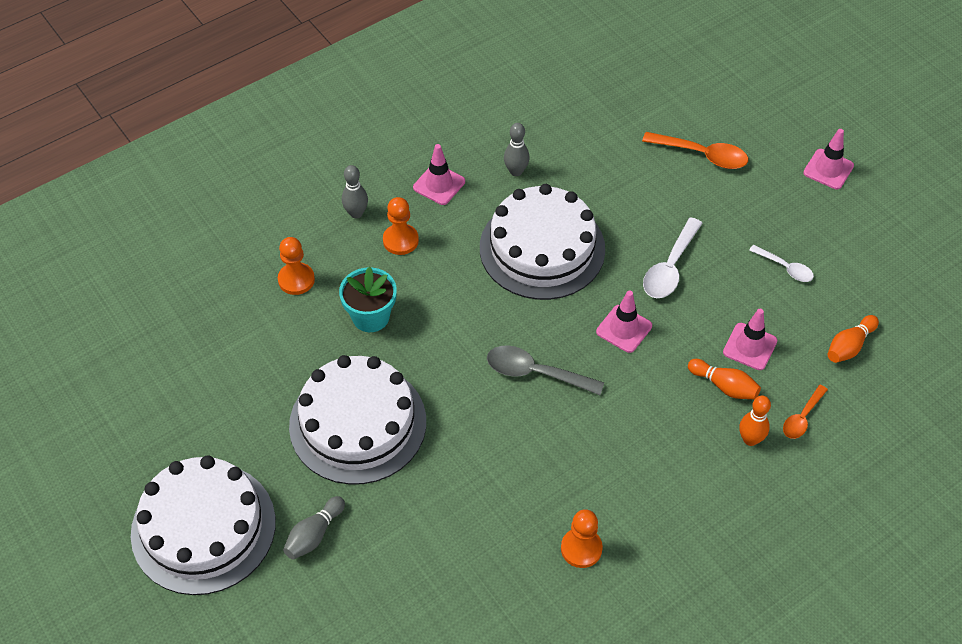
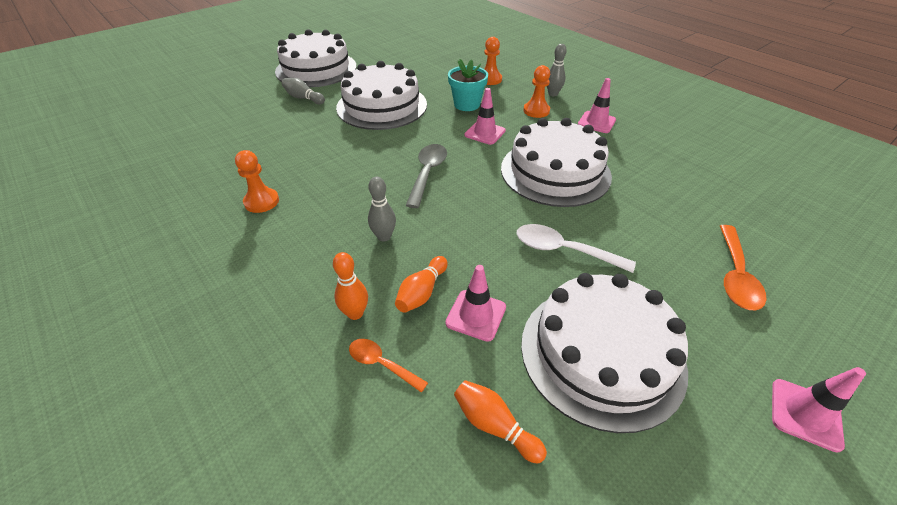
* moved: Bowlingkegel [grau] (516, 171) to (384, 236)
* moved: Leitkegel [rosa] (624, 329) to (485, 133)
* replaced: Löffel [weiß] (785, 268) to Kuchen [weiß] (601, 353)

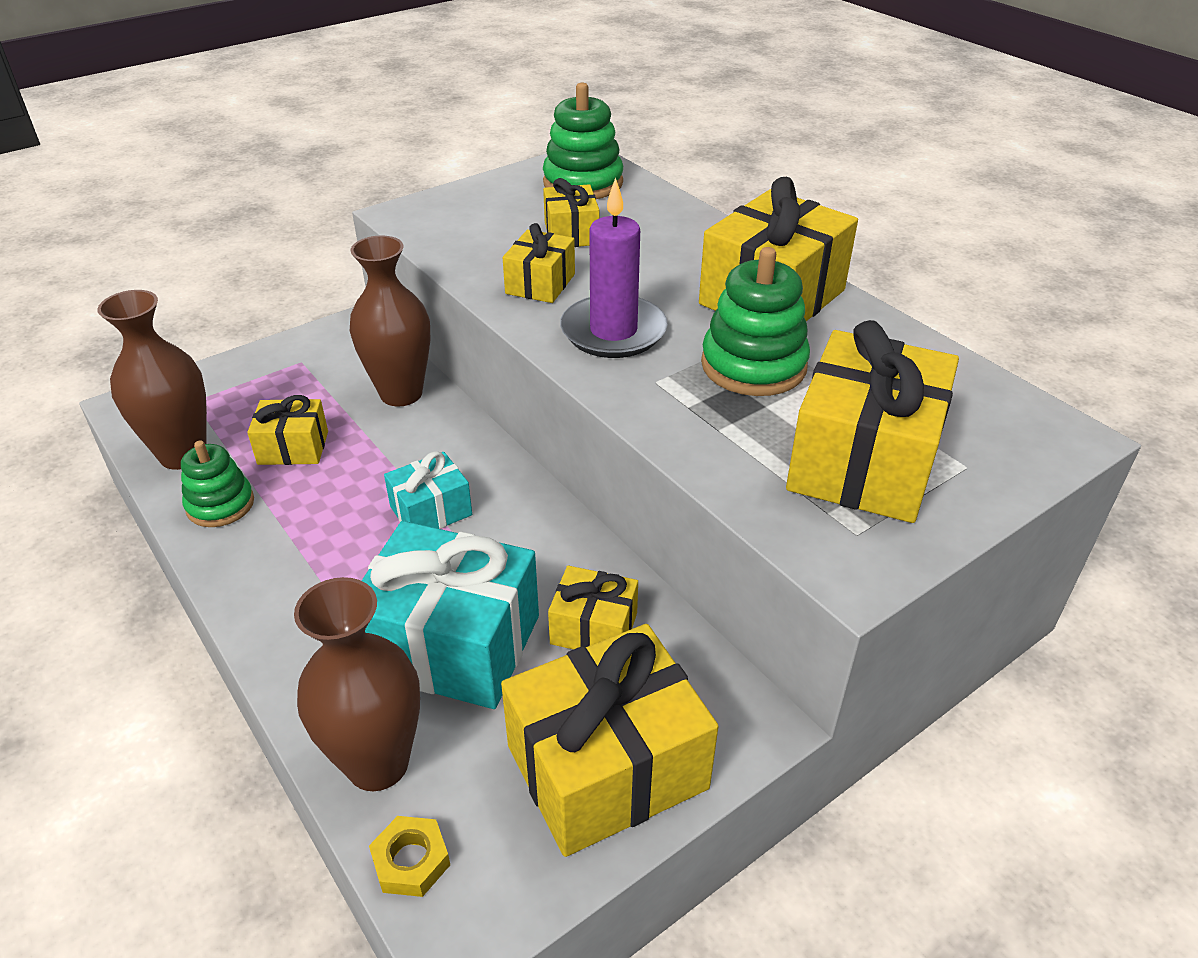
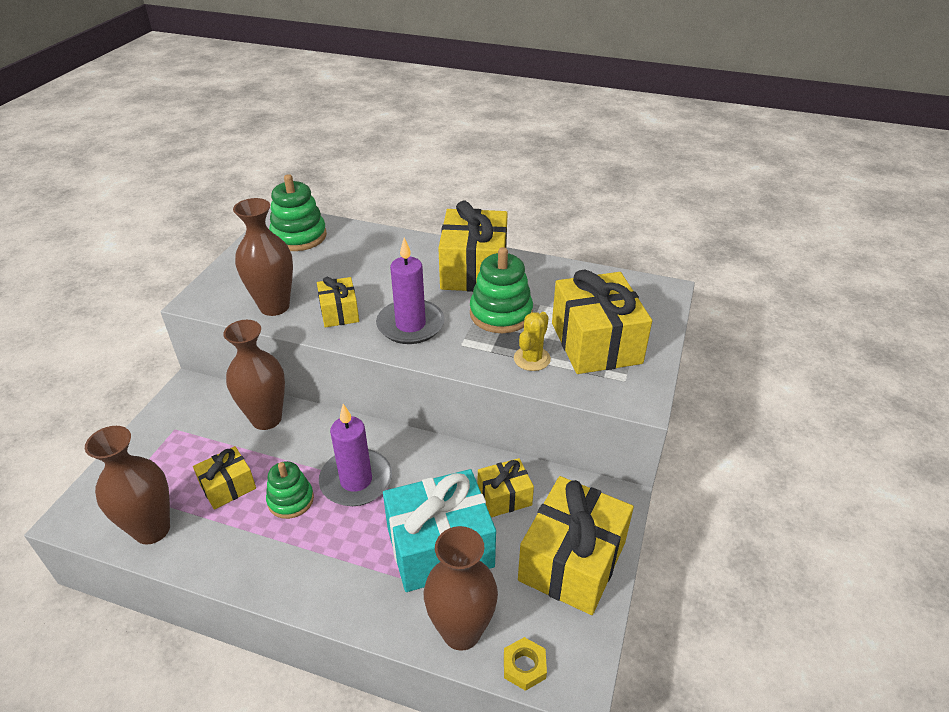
* added: Vase [braun] (274, 306)
* moved: Stapelspielzeug [grün] (220, 505) to (291, 500)
* replaced: Geschenk [türkis] (431, 511) to Kerze [lila] (356, 480)
* added: Kaktus [gelb] (532, 359)
* removed: Geschenk [gelb] (571, 233)

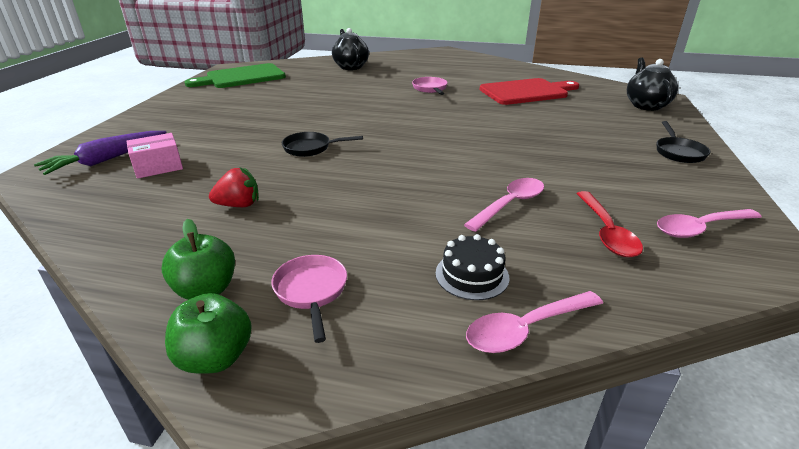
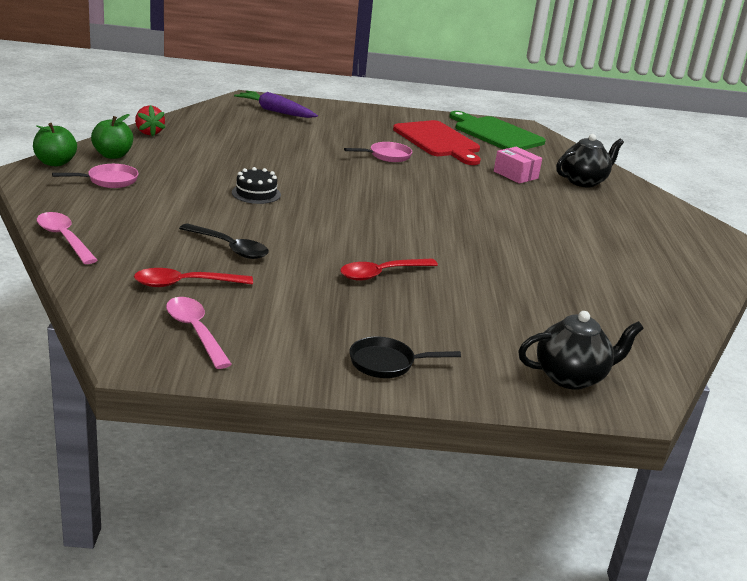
* moved: Erdbeere [rot] (239, 205) to (149, 133)
* recoloured: Löffel [rosa] (510, 204) to Löffel [schwarz] (229, 248)
* moved: Kuchen [schwarz] (472, 275) to (256, 193)
* added: Löffel [rot] (382, 274)
* moved: Pfanne [rosa] (430, 89) to (387, 156)
* moved: Schneidebrett [rot] (526, 92) to (438, 141)
* moved: Schachtel [rosa] (158, 167) to (515, 175)
* removed: Pfanne [schwarz] (310, 148)

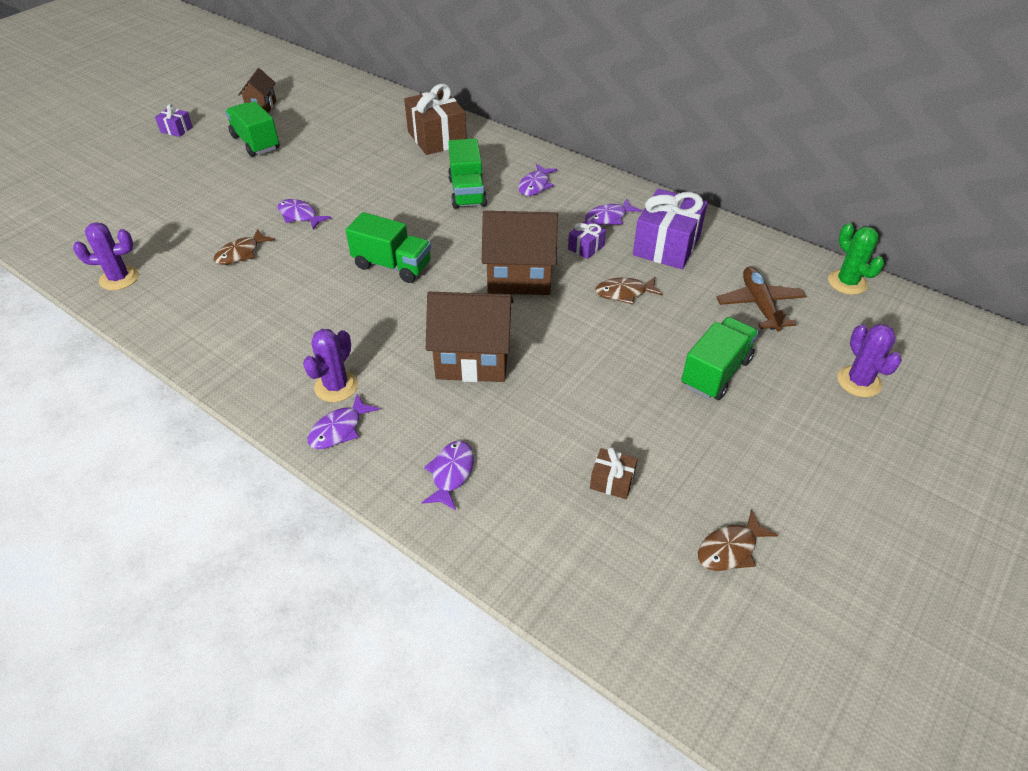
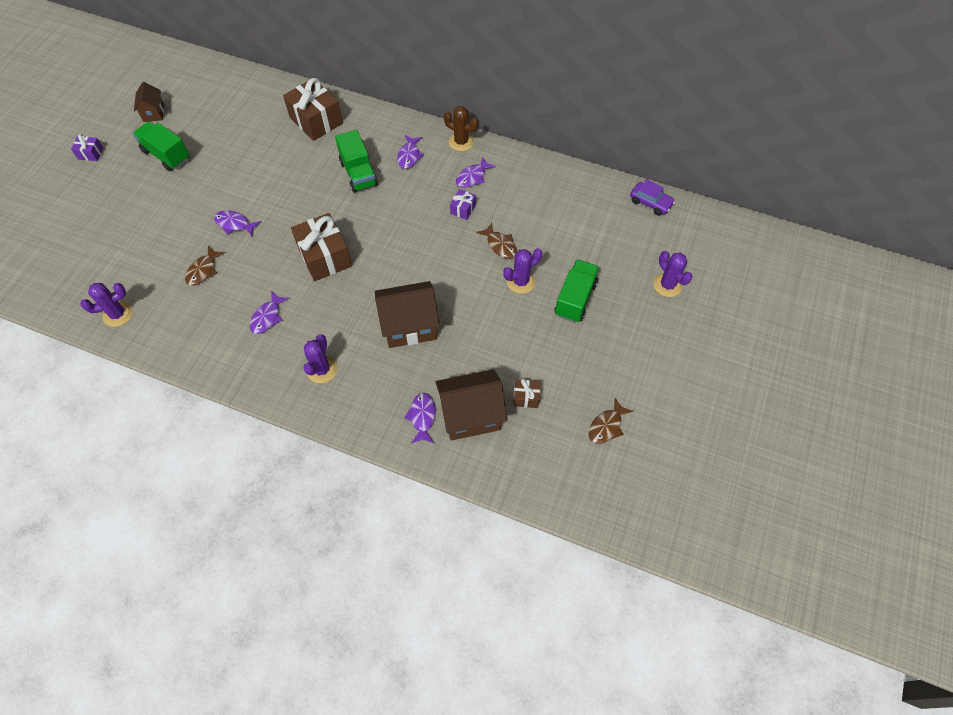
* moved: Fisch [lila] (339, 429) to (267, 317)
* replaced: Lastwagen [grün] (392, 265) to Geschenk [braun] (325, 257)
* moved: Haus [braun] (519, 277) to (471, 415)
* added: Kaktus [braun] (461, 142)
* turned: Fisch [braun] (624, 293) = (500, 245) 105 degrees counterclockwise
* added: Kaktus [lila] (520, 282)
* replaced: Kaktus [grün] (847, 282) to Auto [lila] (650, 202)
* removed: Geschenk [lila] (666, 245)
* removed: Flugzeug [braun] (759, 305)

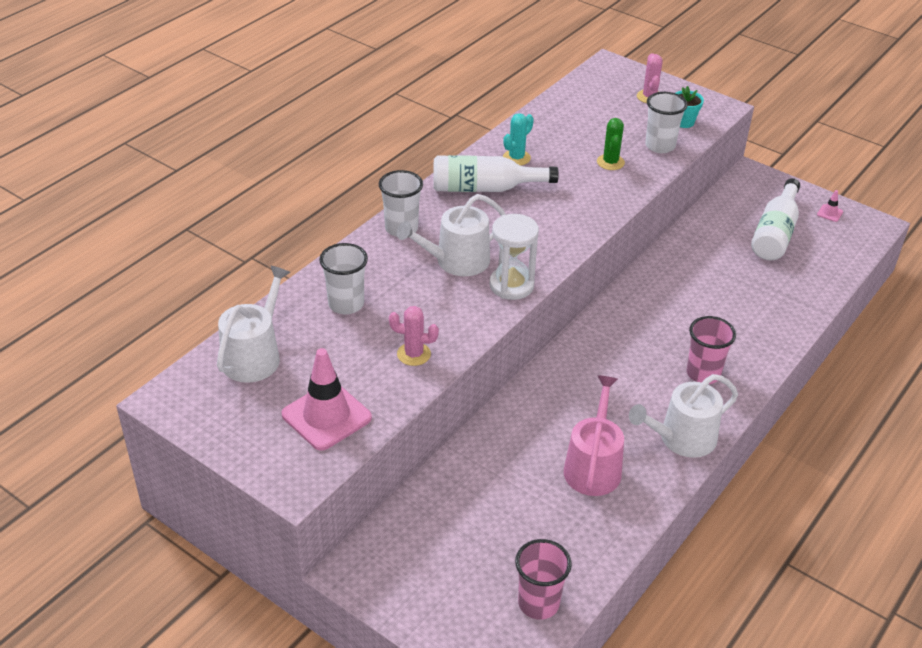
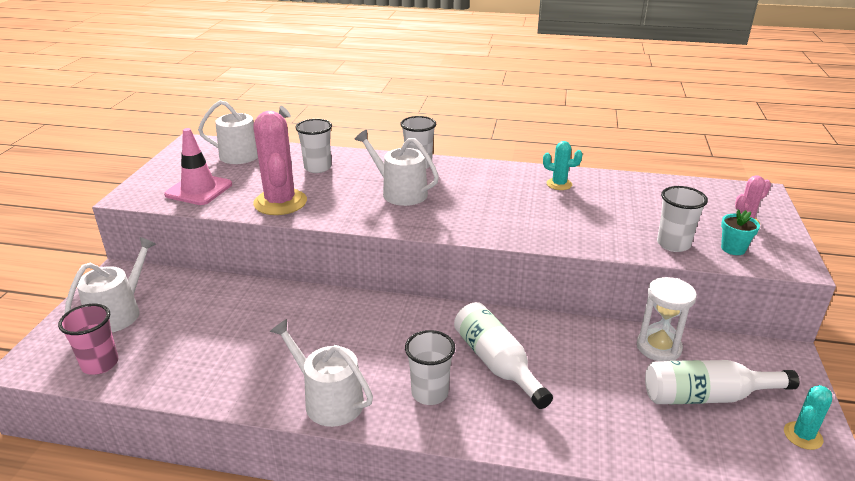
* added: Gießkanne [weiß] (119, 312)
* resized: Kaktus [rosa] (413, 354) = (280, 202) x1.97
* recoloured: Becher [rosa] (703, 373) to Becher [weiß] (429, 393)
* moved: Flasche [weiß] (485, 188) to (496, 363)
* moved: Sanduhr [weiß] (511, 285) to (658, 347)
* replaced: Leitkegel [rosa] (830, 213) to Kaktus [türkis] (803, 436)
* removed: Gießkanne [rosa] (593, 466)
* removed: Kaktus [grün] (610, 162)

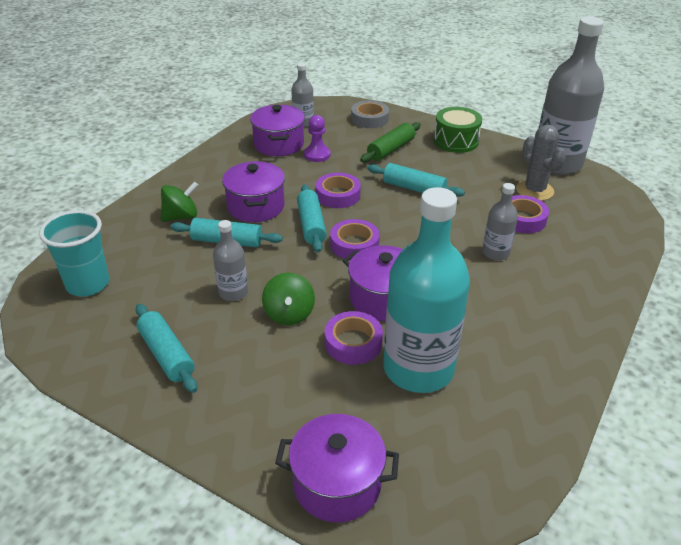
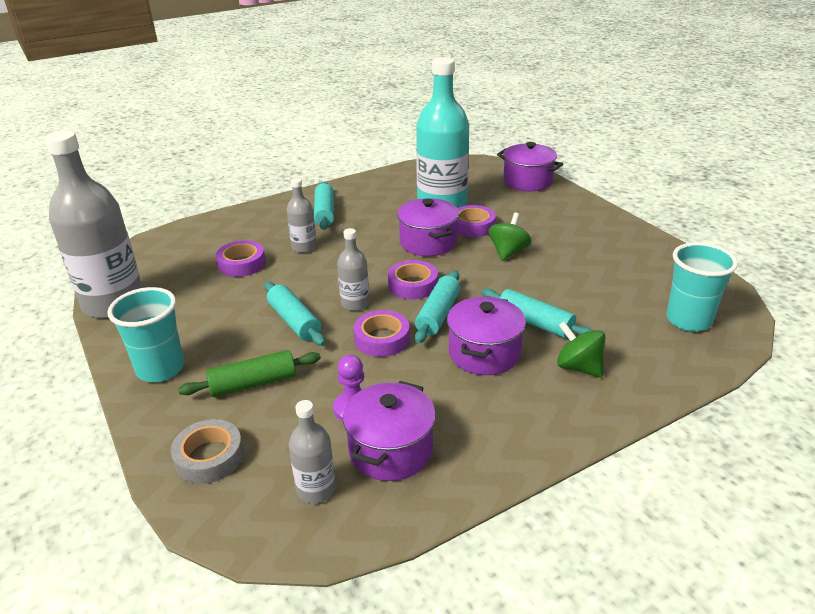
* replaced: Trommel [grün] (456, 141) to Becher [türkis] (160, 369)
* moved: Nudelholz [türkis] (166, 354) to (324, 213)
* moved: Flasche [grau] (233, 292) to (355, 304)
* turned: Kreisel [grün] (181, 217) = (578, 367) 45 degrees clockwise
* removed: Kaktus [grau] (534, 190)

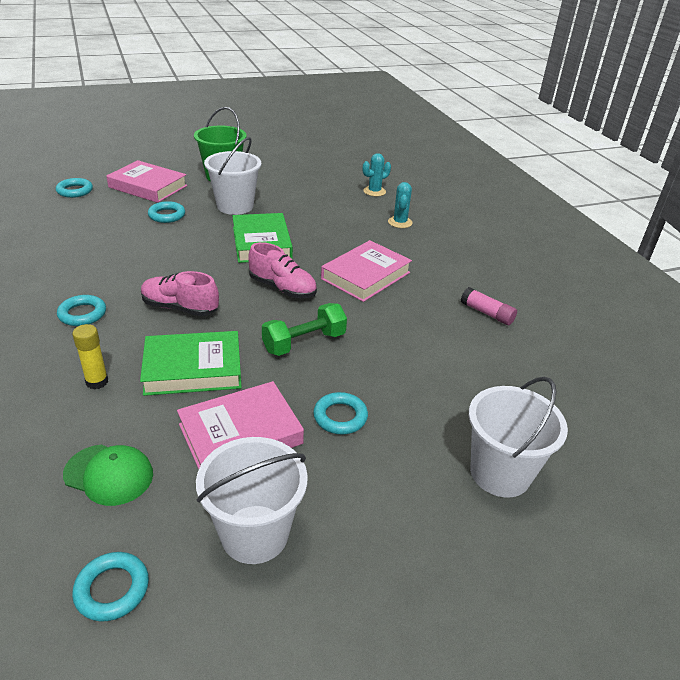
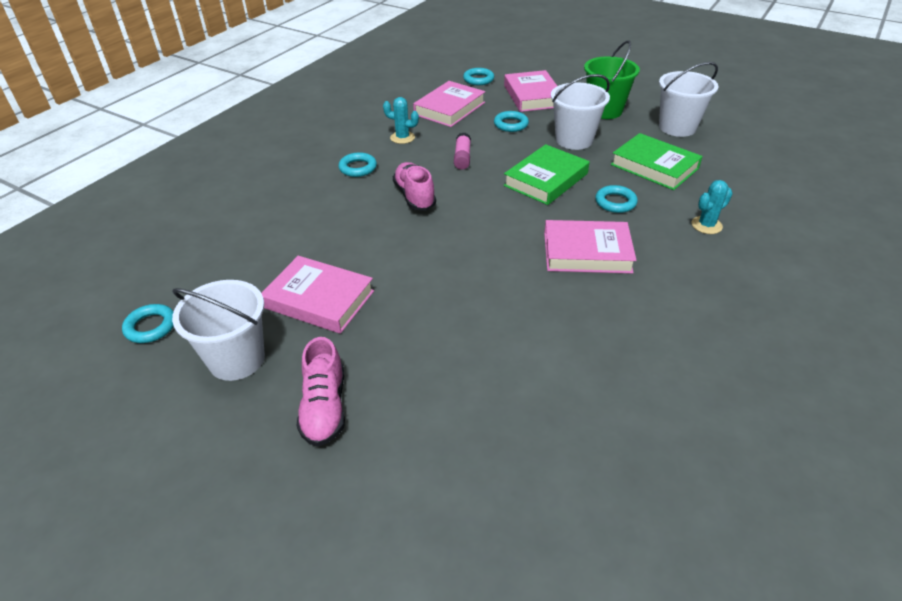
* moved: Schuh [rosa] (282, 288) to (324, 407)
* moved: Kaktus [türkis] (374, 191) to (402, 138)
* added: Buch [rosa] (449, 109)
* moved: Klebestift [rosa] (487, 313) to (462, 157)
* moved: Ring [türkis] (340, 417) to (615, 202)
* moved: Buch [grün] (193, 369) to (654, 166)
* moved: Eimer [weiß] (500, 473) to (677, 127)
* removed: Kappe [grün] (109, 474)
* removed: Klebestift [gelb] (97, 382)
* removed: Hantel [grün] (304, 342)

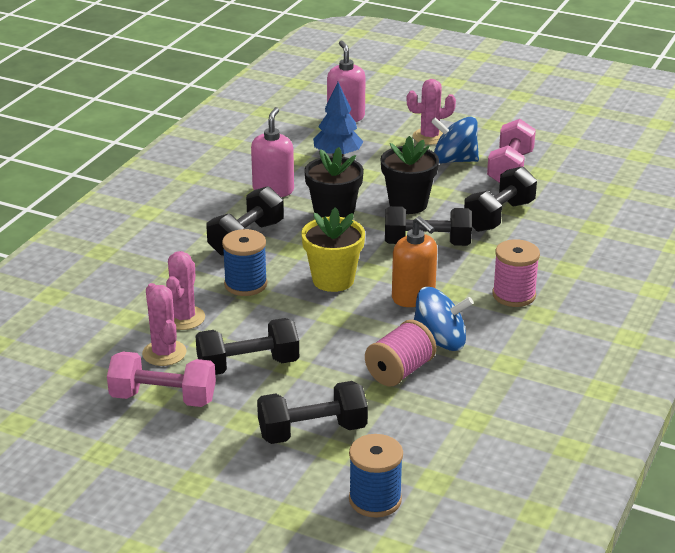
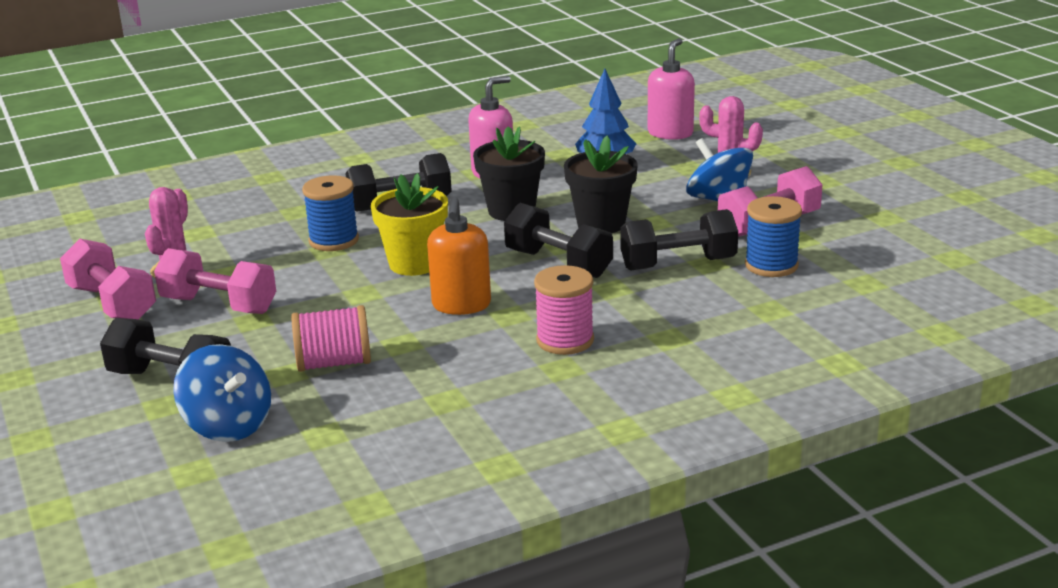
* recoloured: Hantel [schwarz] (248, 366) to Hantel [rosa] (219, 305)
* moved: Kreisel [blau] (440, 342) to (228, 425)
* moved: Garnrolle [blau] (375, 500) to (771, 265)
* removed: Kaktus [rosa] (184, 318)

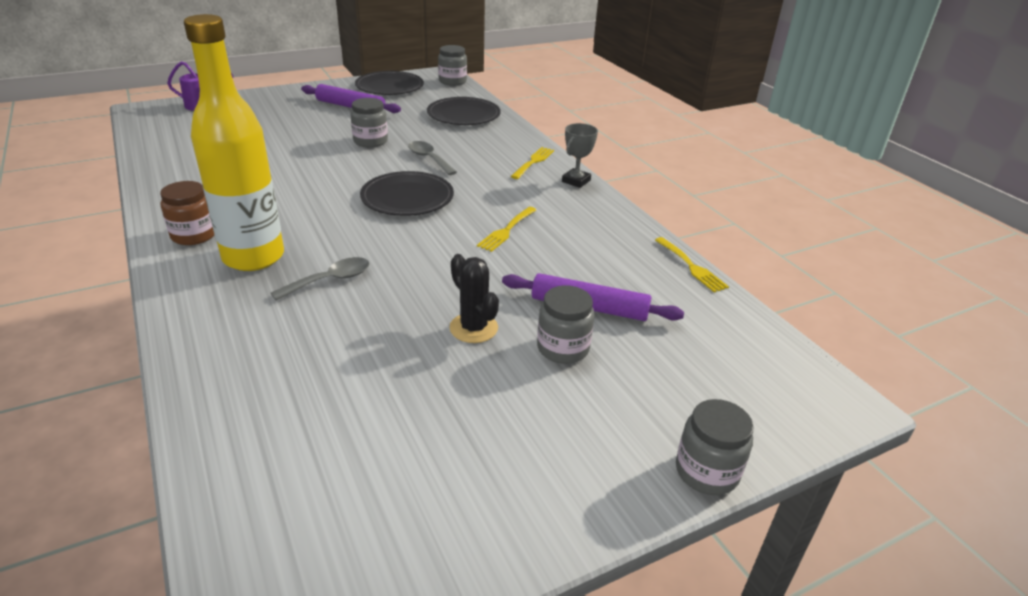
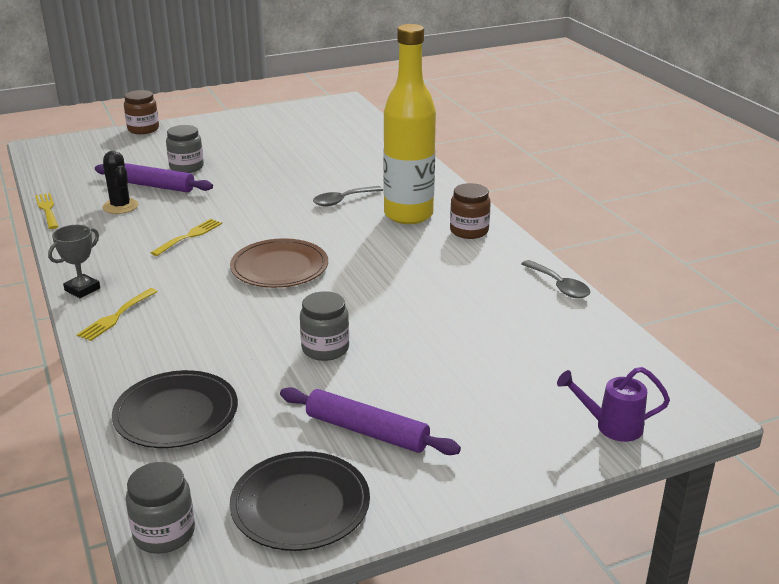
* moved: Kaktus [schwarz] (473, 328) to (120, 206)
* recoloured: Einmachglas [grau] (706, 471) to Einmachglas [braun] (143, 129)
* recoloured: Teller [schwarz] (407, 197) to Teller [braun] (279, 267)
* moved: Löffel [grau] (429, 159) to (559, 286)

